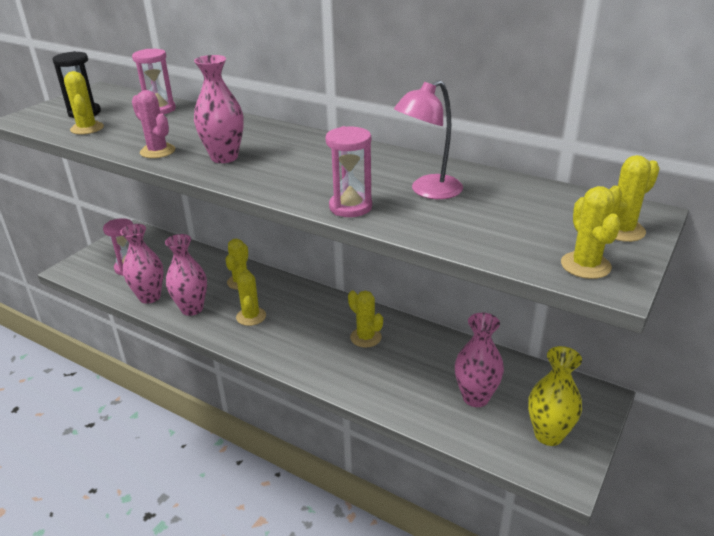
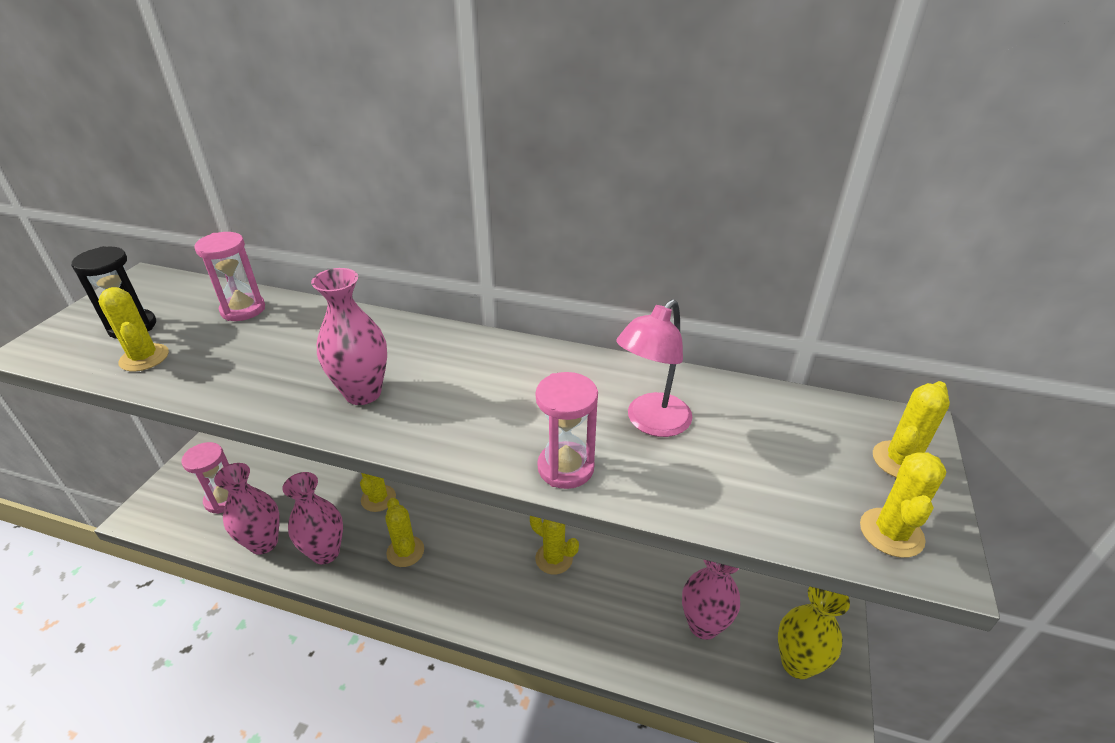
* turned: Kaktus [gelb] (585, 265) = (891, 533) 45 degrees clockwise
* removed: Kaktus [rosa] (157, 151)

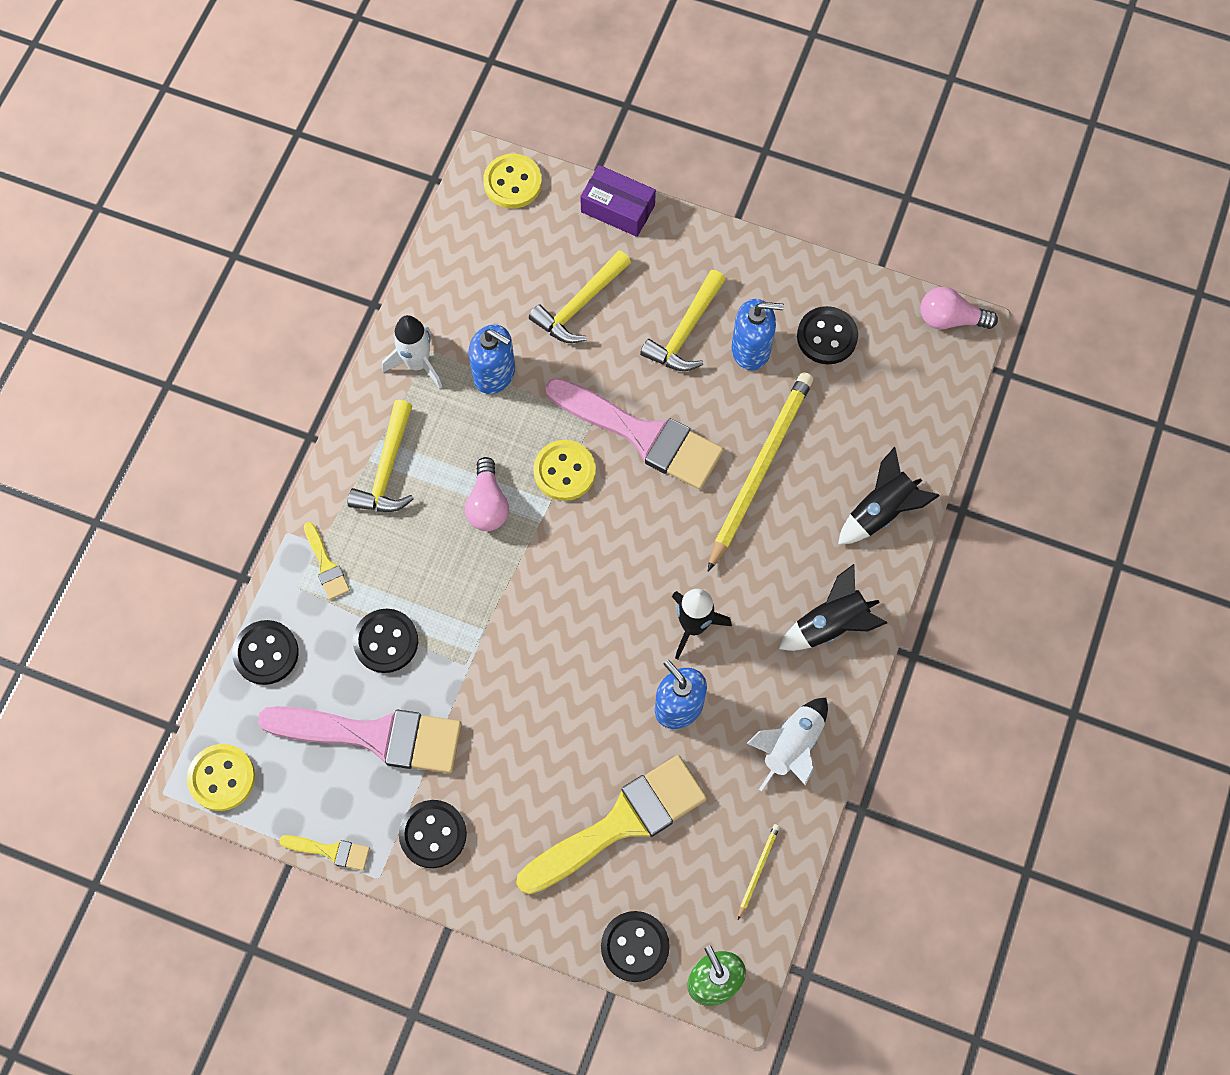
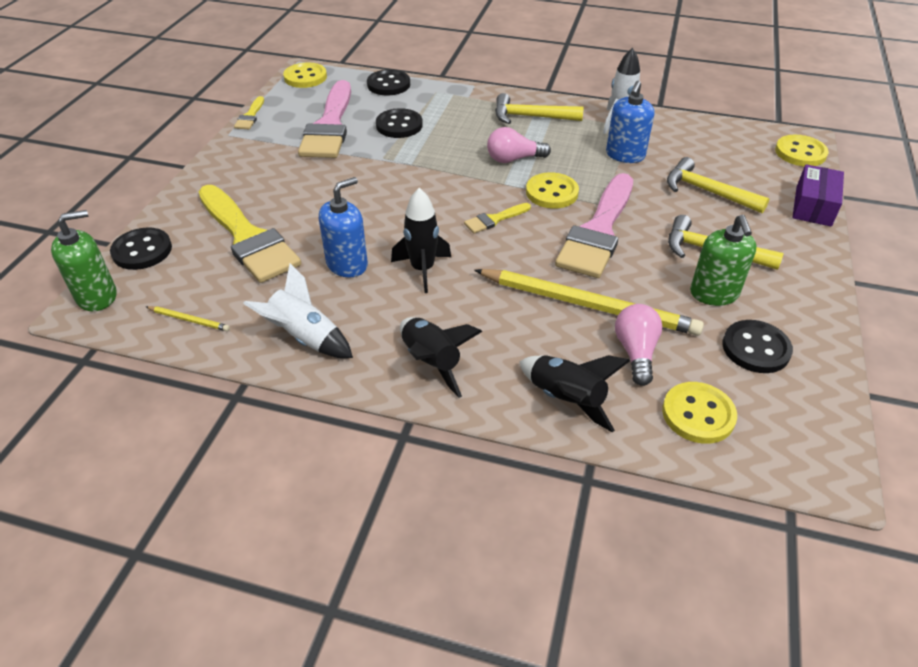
* moved: Pinsel [gelb] (326, 565) to (494, 219)
* moved: Glühbirne [rosa] (950, 319) to (635, 352)
* added: Knopf [gelb] (698, 414)
* recoloured: Seifenspender [blau] (751, 349) to Seifenspender [grün] (714, 294)
* removed: Knopf [schwarz] (433, 834)

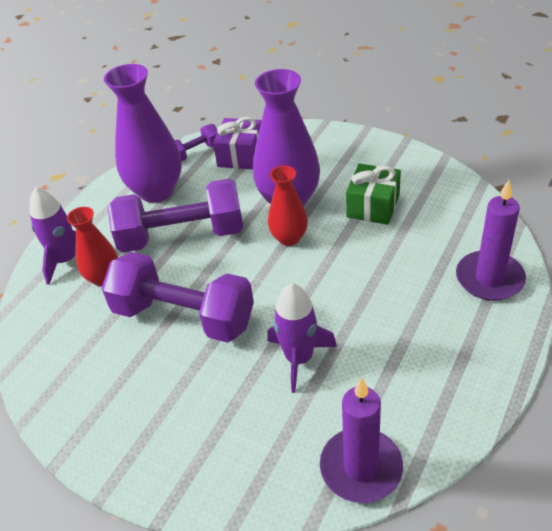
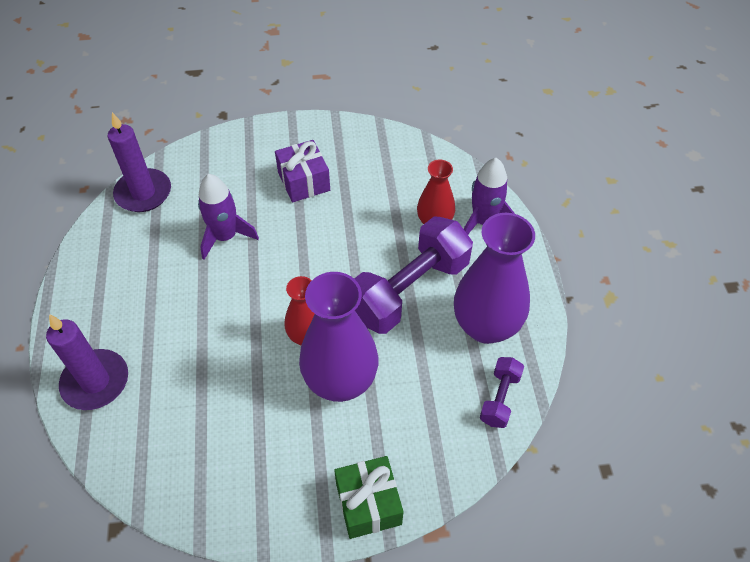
* moved: Geschenk [lila] (241, 155) to (303, 181)
* moved: Geschenk [grün] (373, 206) to (368, 503)
* removed: Hantel [lila] (183, 316)

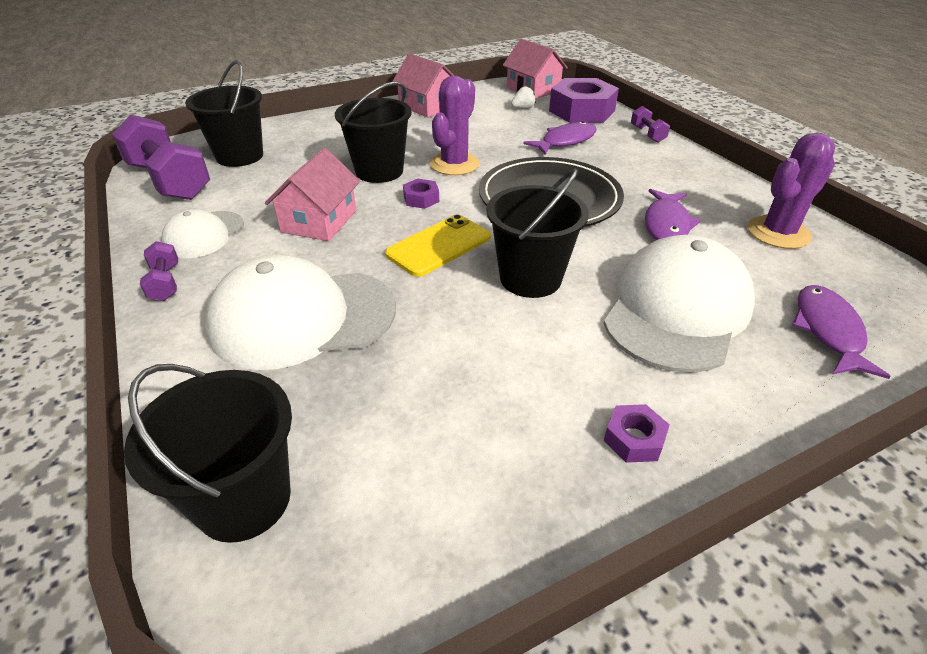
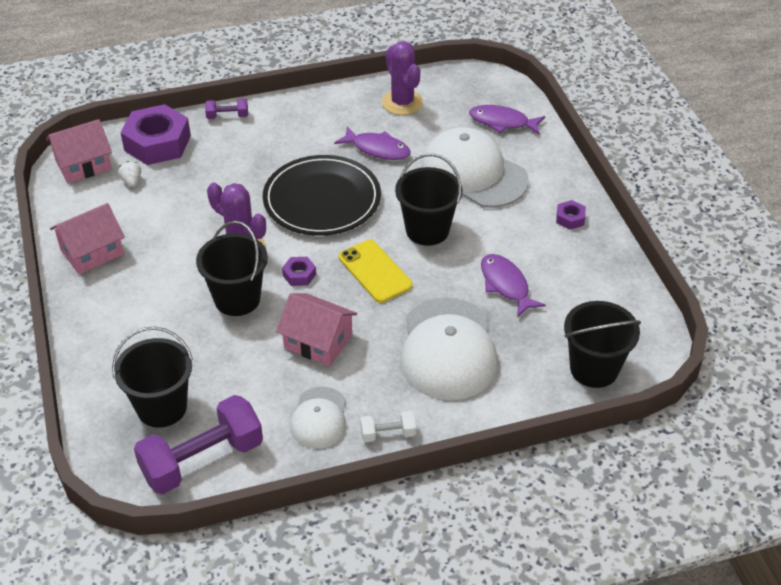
* turned: Kappe [weiß] (204, 235) = (319, 418) 60 degrees clockwise
* recoloured: Hantel [lila] (165, 283) to Hantel [weiß] (388, 434)
* moved: Fisch [lila] (565, 141) to (506, 285)

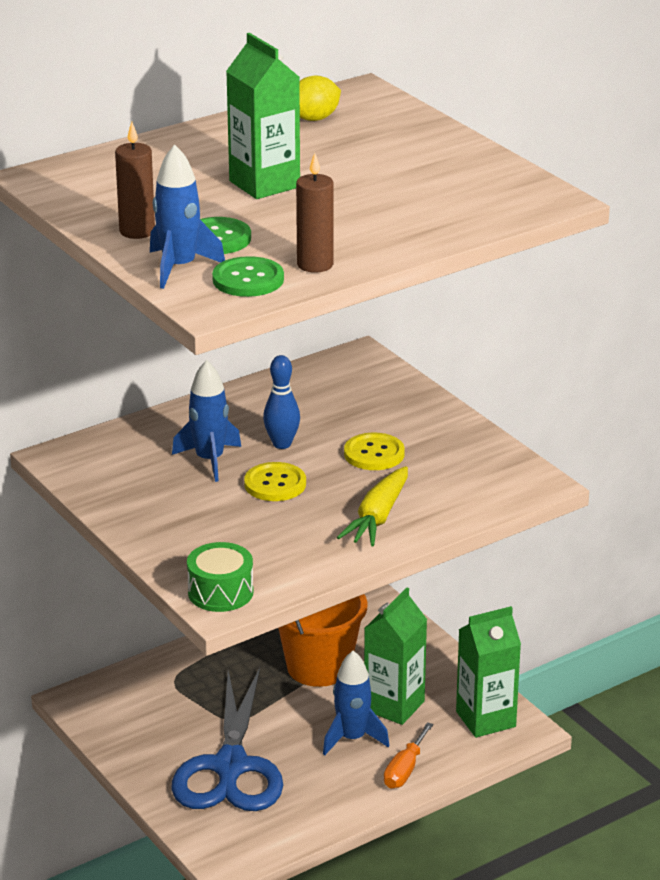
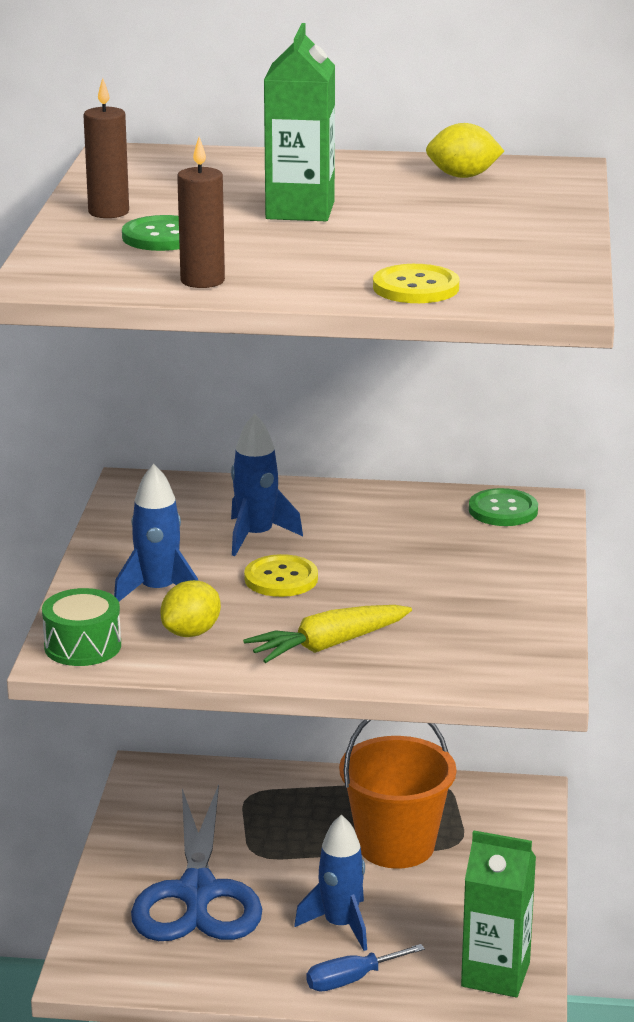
* moved: Rakete [blau] (179, 267) to (158, 591)
* turned: Schere [blau] (230, 766) = (197, 893) 45 degrees counterclockwise
* added: Zitrone [gelb] (191, 632)
* recoloured: Schraubenzieher [orange] (405, 770) to Schraubenzieher [blau] (351, 980)
* moved: Knopf [gelb] (374, 454) to (416, 287)
* moved: Knopf [grün] (248, 279) to (503, 510)
* removed: Bowlingkegel [blau] (282, 444)
* removed: Getränkekarton [grün] (394, 706)

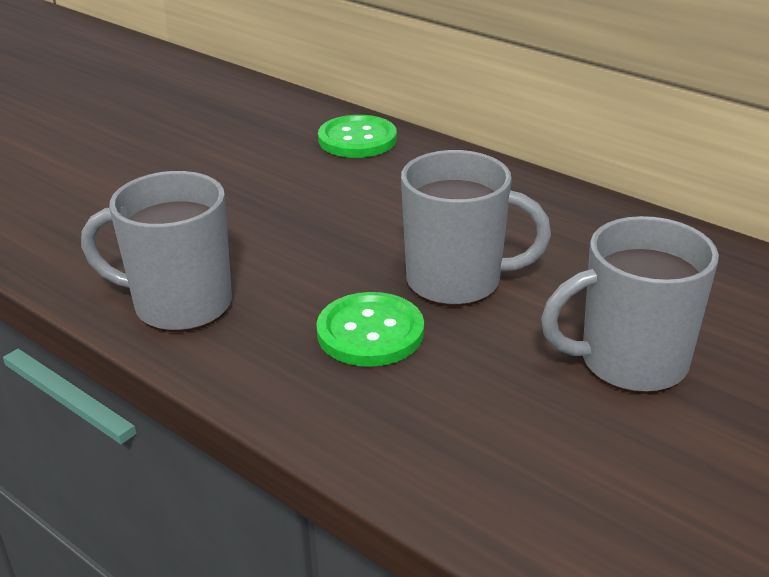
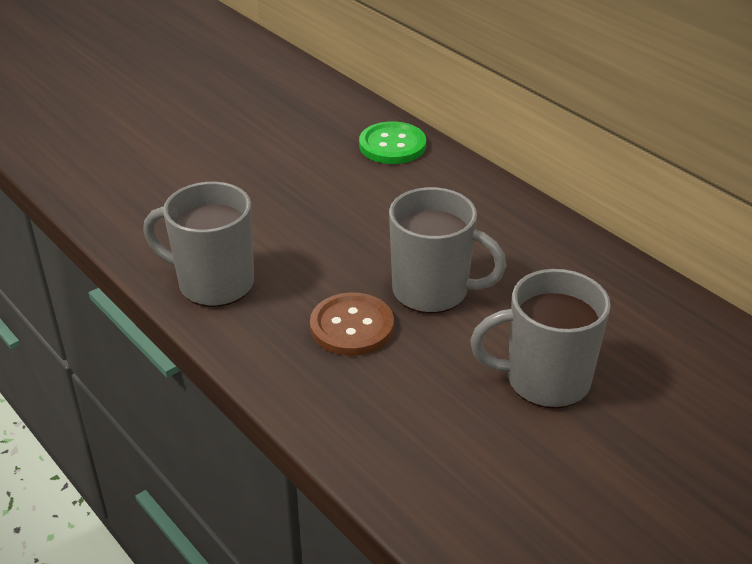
* recoloured: Knopf [grün] (370, 332) to Knopf [braun] (352, 326)

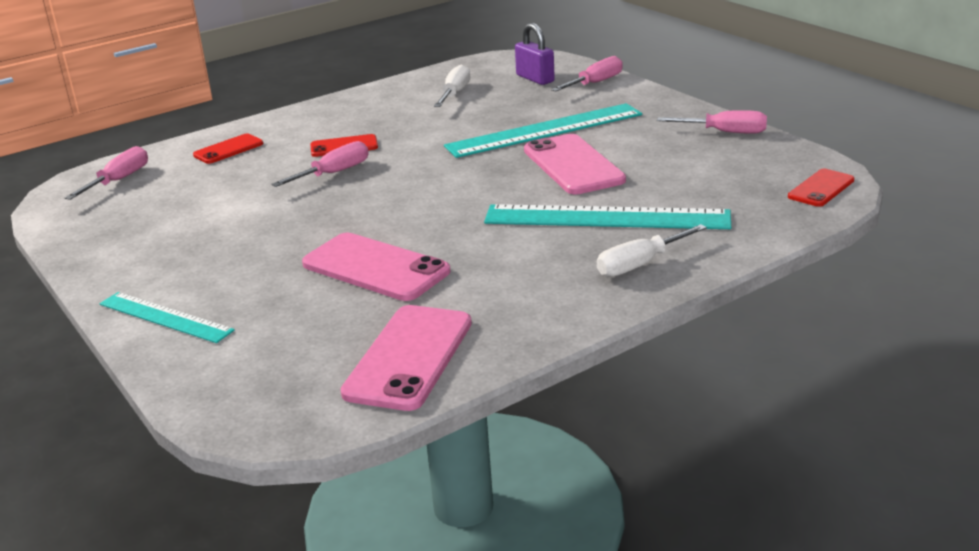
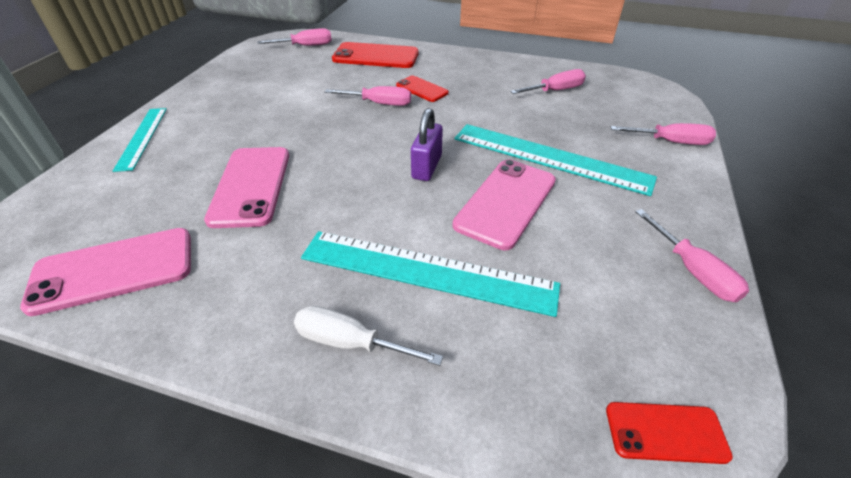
* turned: Lineal [türkis] (606, 217) = (427, 271) 45 degrees counterclockwise
* resized: Handy [rot] (228, 149) = (376, 56) x1.76
* moved: Vorhängeschloss [lila] (535, 78) to (426, 167)
* recoloured: Schraubenzieher [weiß] (454, 94) to Schraubenzieher [rosa] (555, 91)

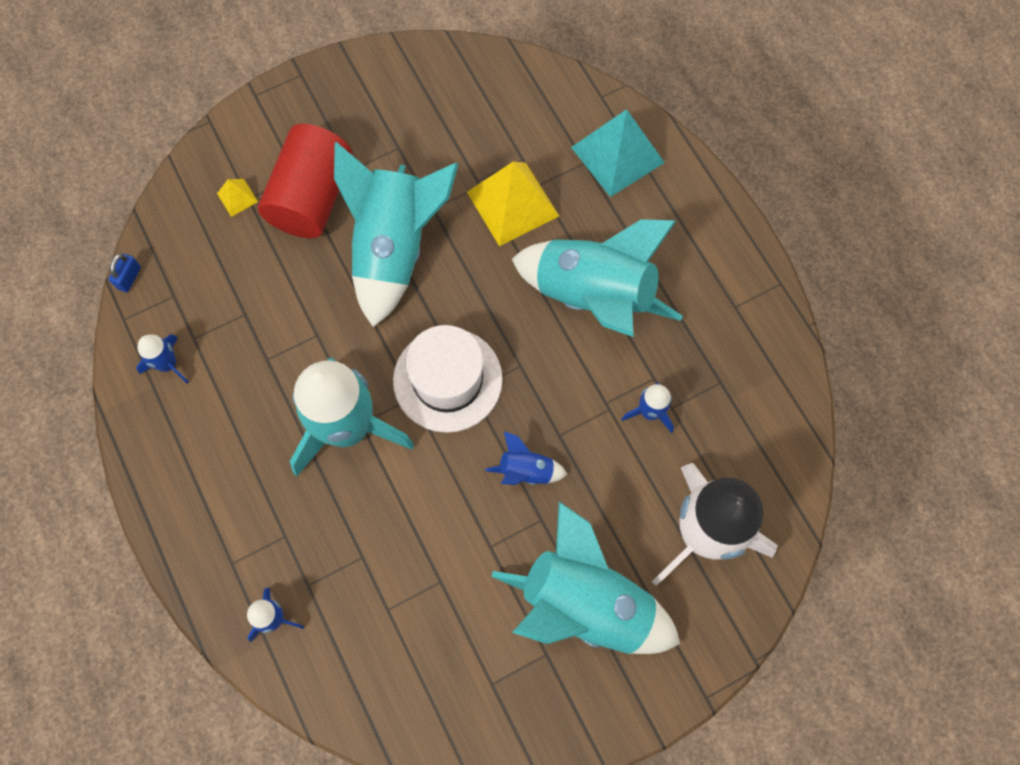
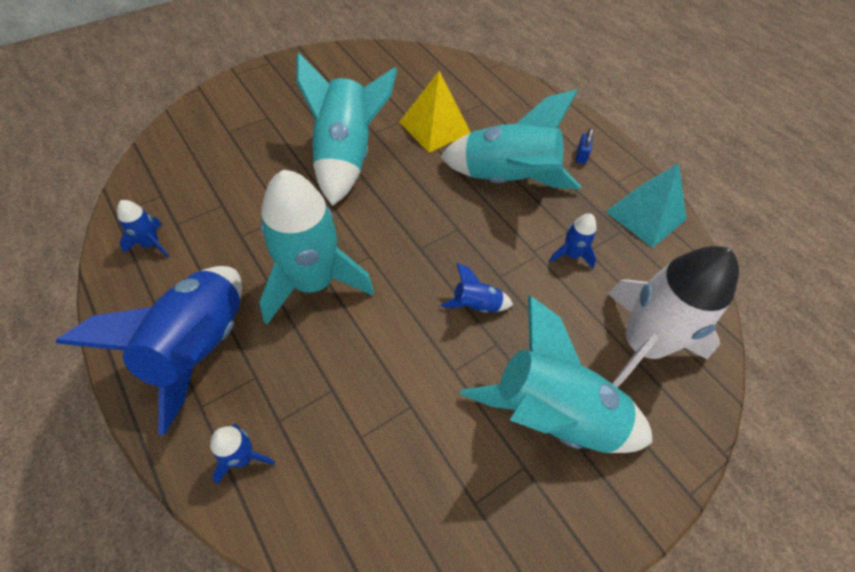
* added: Rakete [blau] (199, 347)
* moved: Vorhängeschloss [blau] (129, 278) to (581, 156)
* moved: Pyramide [türkis] (617, 155) to (646, 215)
* removed: Pyramide [gelb] (237, 197)
* removed: Vollzylinder [rot] (312, 197)
* removed: Hut [weiß] (447, 380)

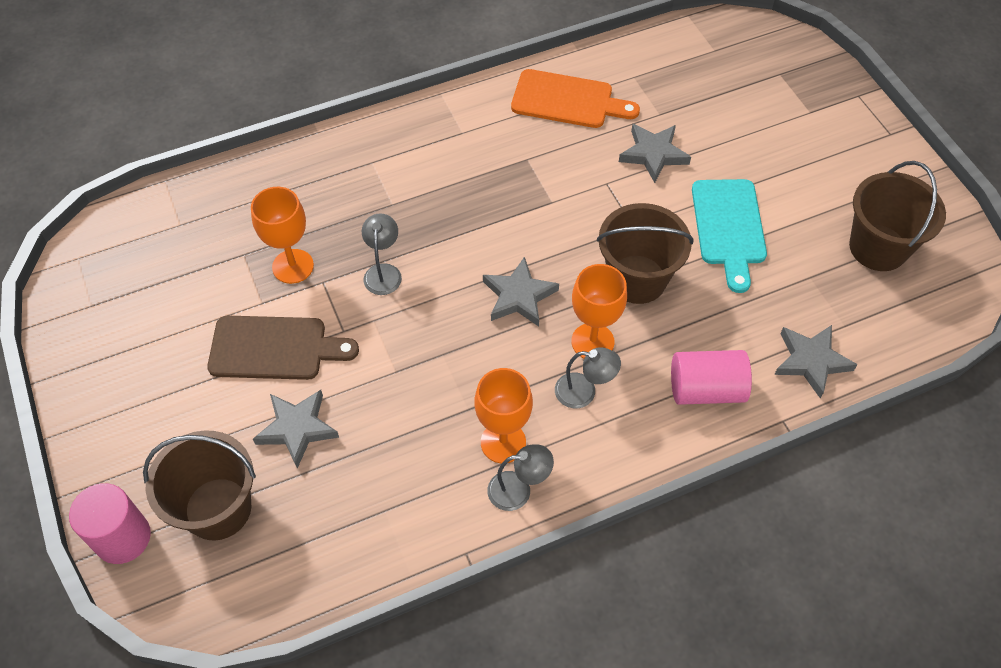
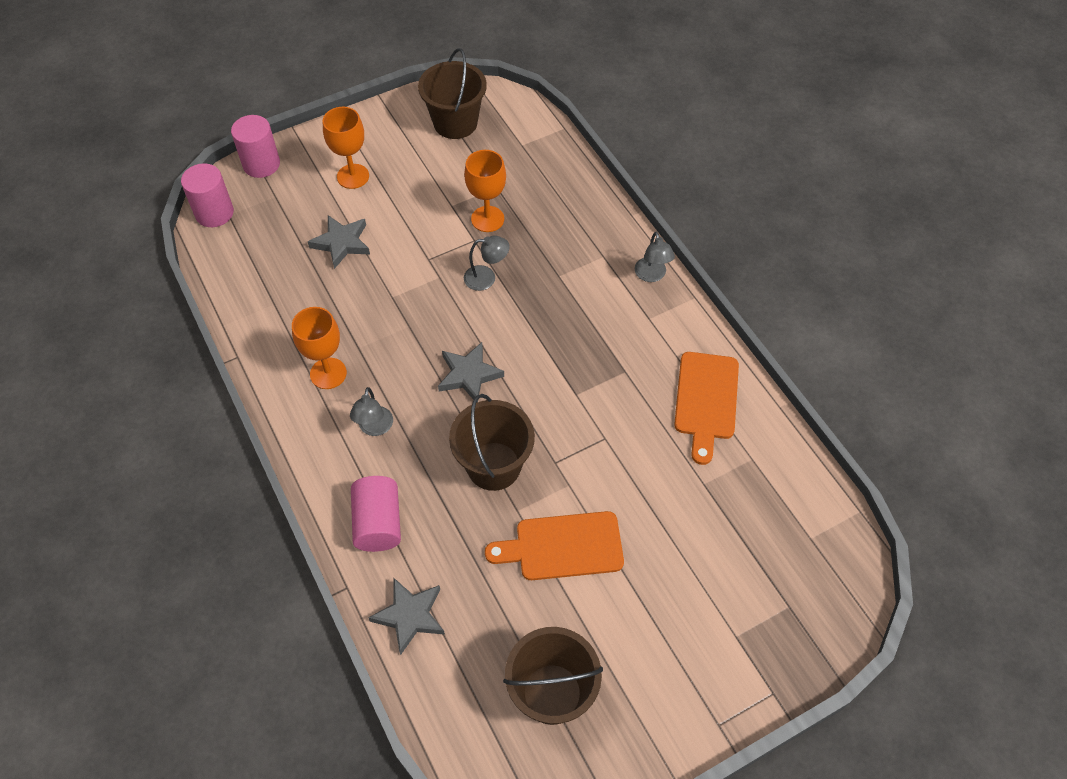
* added: Vollzylinder [rosa] (214, 213)
* moved: Kelch [orange] (592, 342) to (353, 176)
* moved: Eimer [braun] (218, 508) to (455, 123)
* recoloured: Schneidebrett [türkis] (728, 227) to Schneidebrett [orange] (563, 546)
* moved: Lampe [grau] (518, 490) to (652, 275)
* removed: Schneidebrett [braun] (274, 348)
* removed: Stern [grau] (653, 154)

